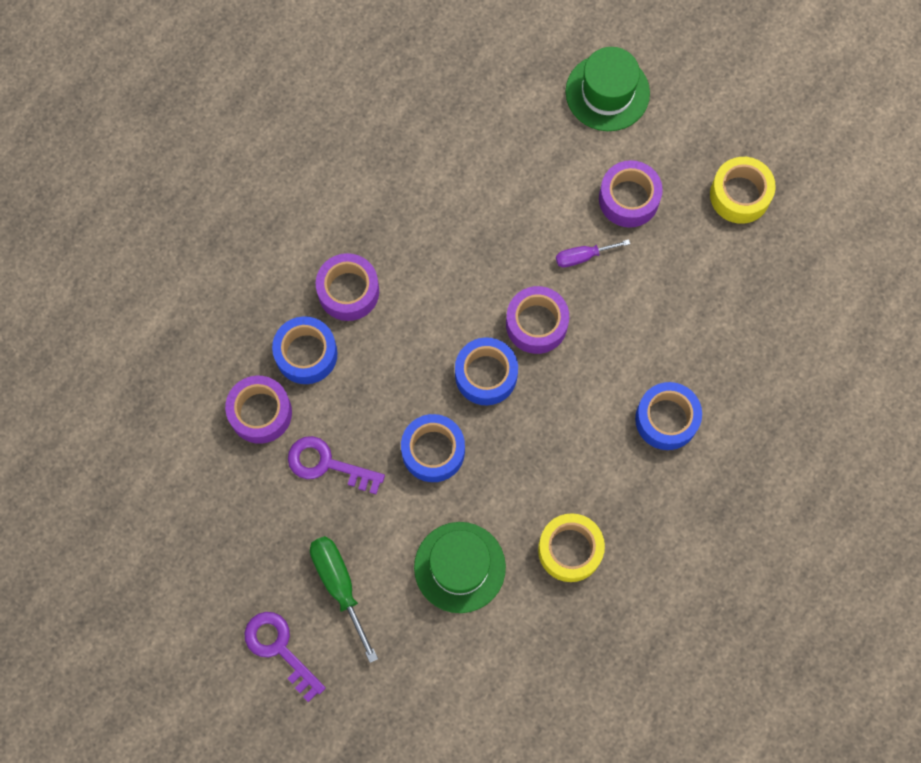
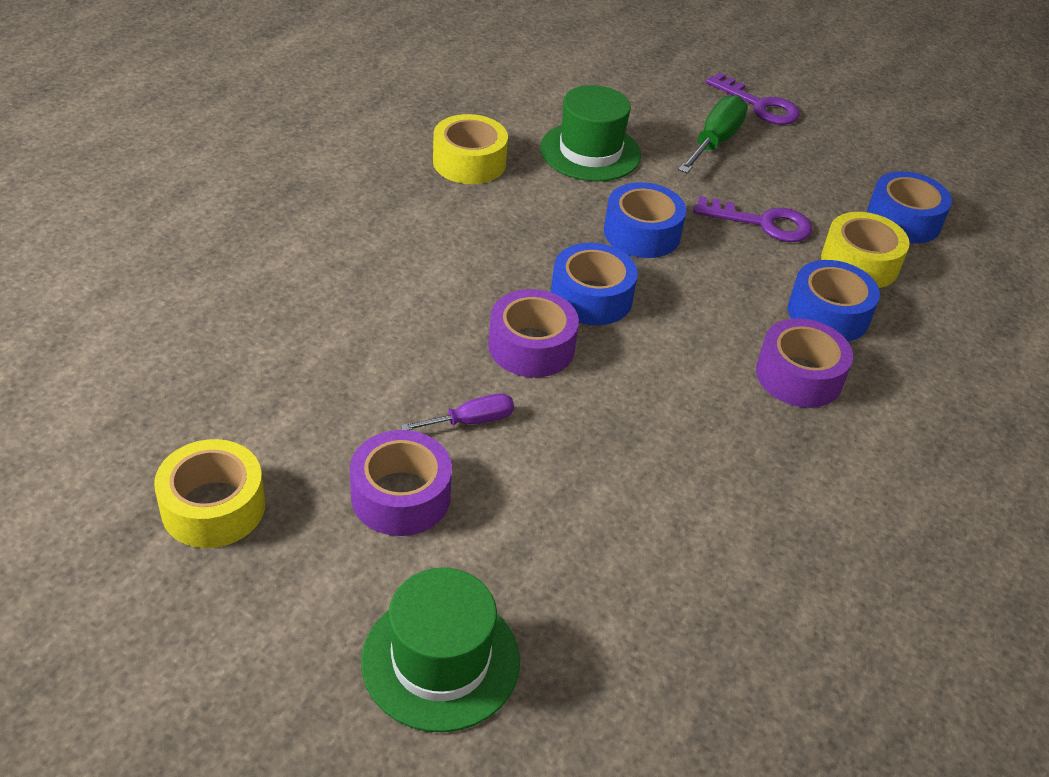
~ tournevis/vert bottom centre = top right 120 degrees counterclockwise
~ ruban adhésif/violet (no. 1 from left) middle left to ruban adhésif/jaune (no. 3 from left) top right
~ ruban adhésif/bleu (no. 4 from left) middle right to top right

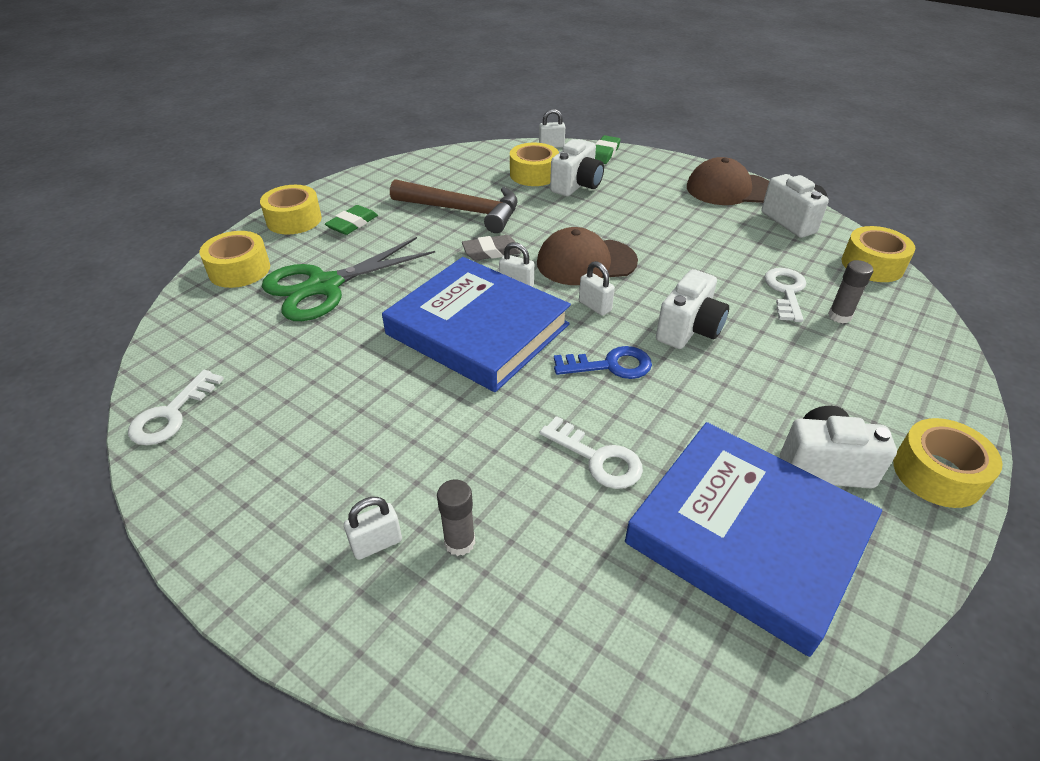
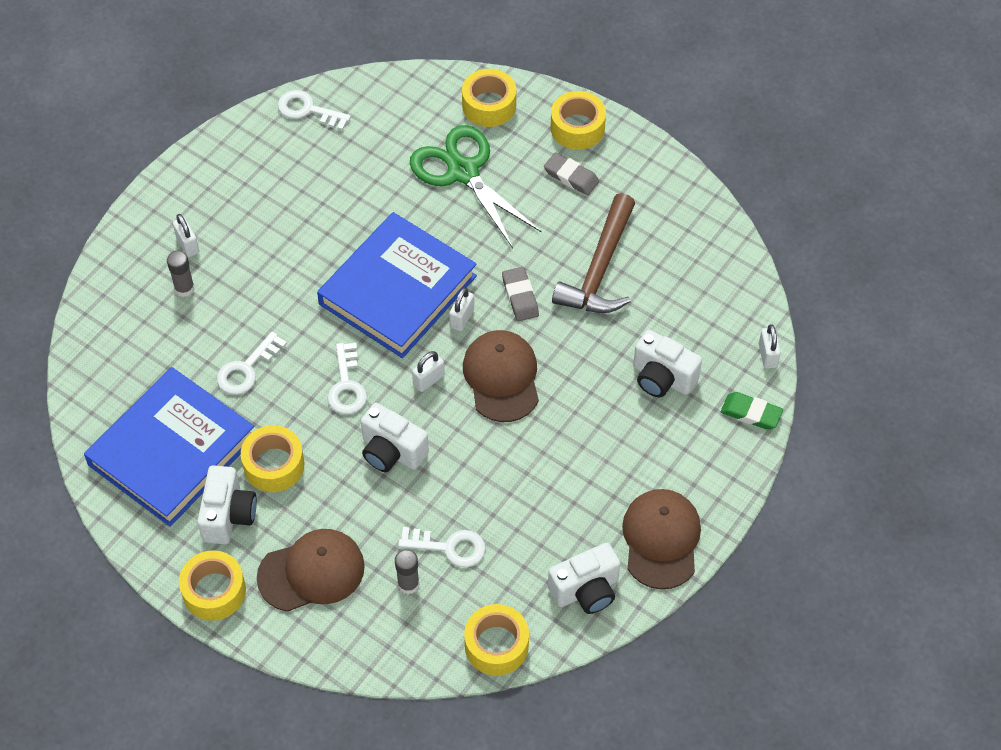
~ ruban adhésif/jaune (no. 3 from left in the first image) top centre to ruban adhésif/jaune (no. 2 from left) middle left
+ casquette/marron (no. 1 from left) bottom left
~ clé/bleu centre to clé/blanc (no. 3 from left) centre
~ gomme/vert (no. 1 from left) top centre to gomme/gris (no. 2 from left) top centre

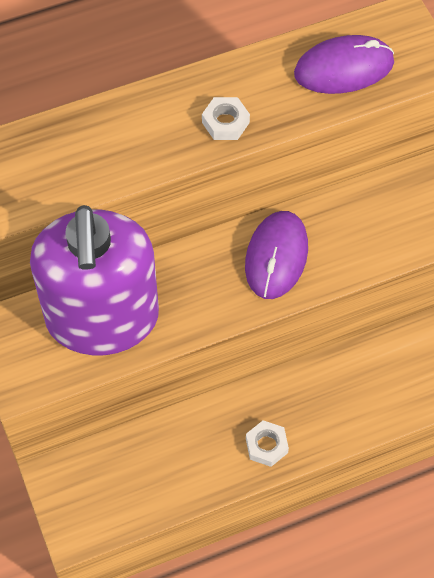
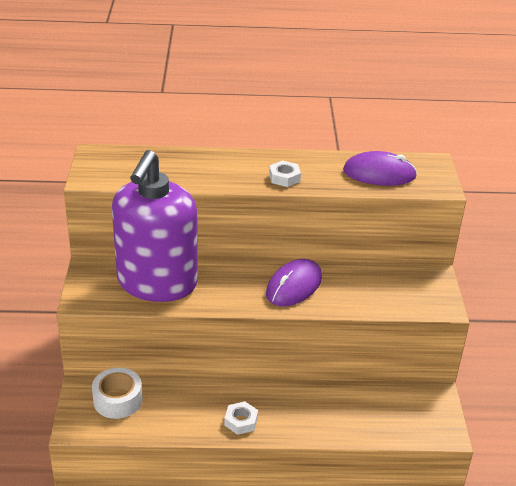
+ ruban adhésif/blanc bottom left

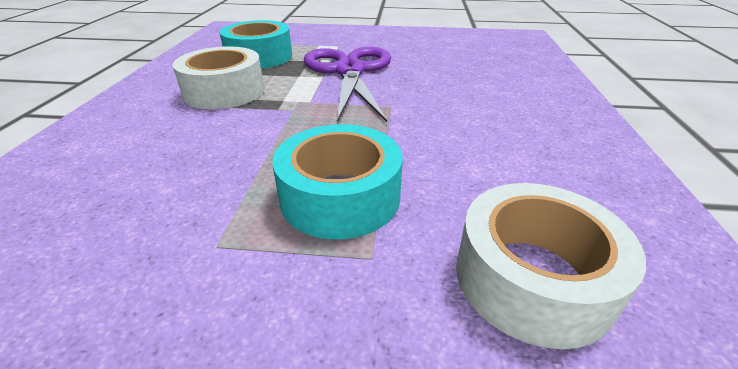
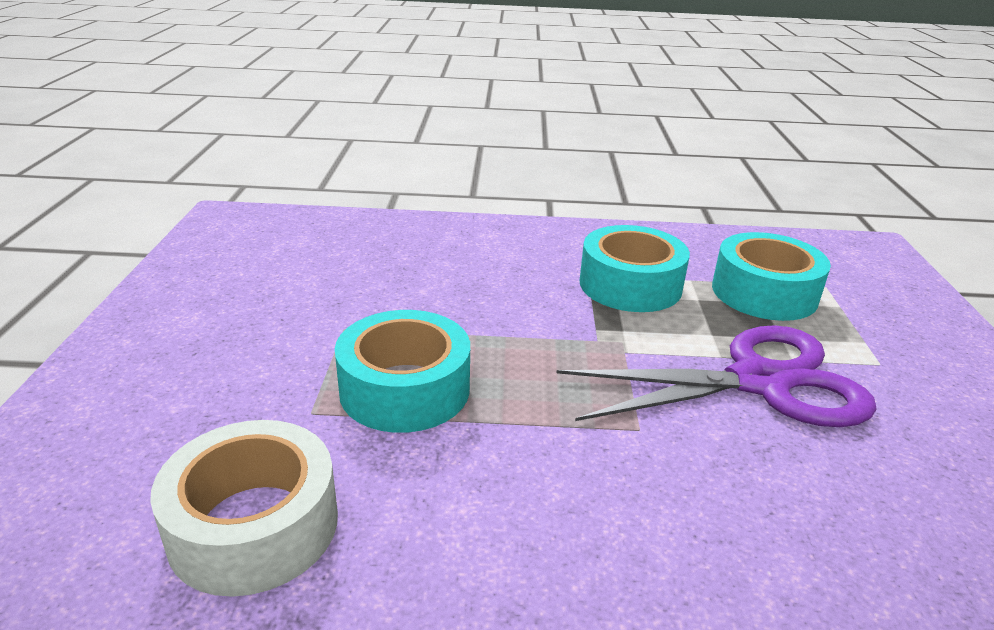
~ ruban adhésif/blanc (no. 1 from left) top left to ruban adhésif/turquoise (no. 2 from left) centre

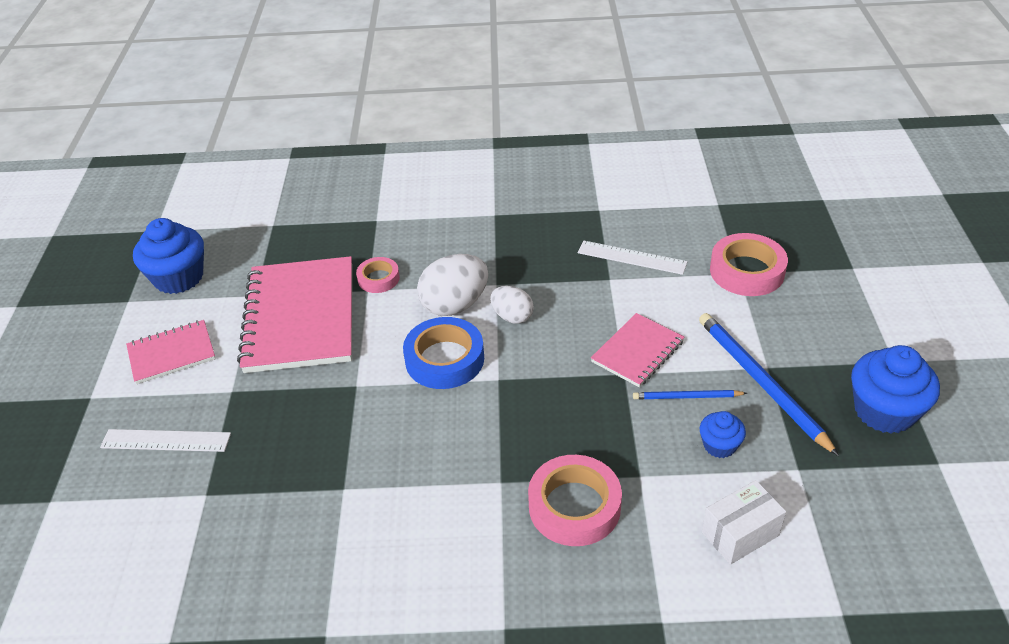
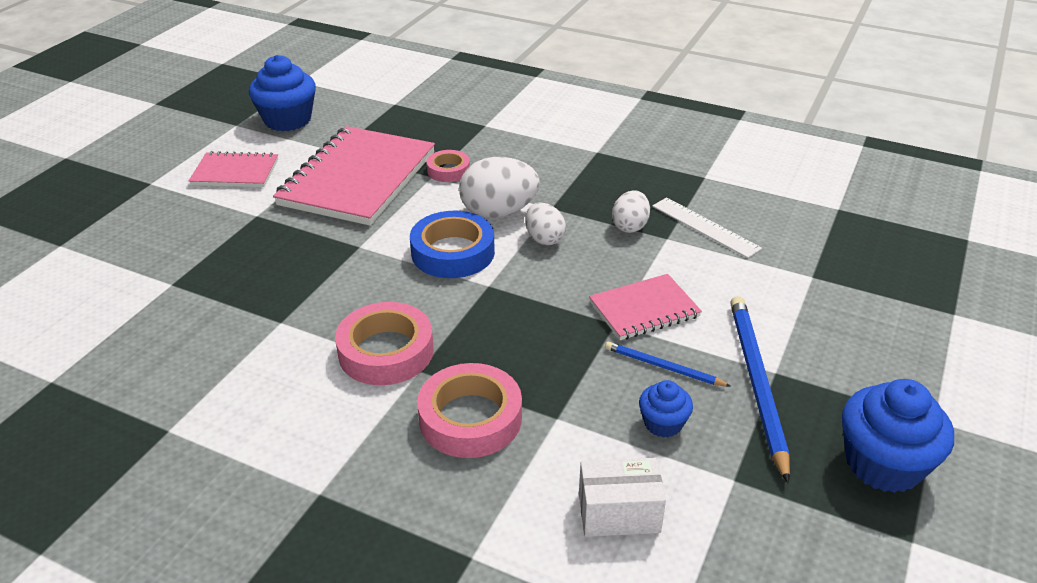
~ ruban adhésif/rose (no. 3 from left in the first image) middle right to ruban adhésif/rose (no. 1 from left) centre
+ œuf/blanc (no. 3 from left) centre
- règle/blanc (no. 1 from left) bottom left

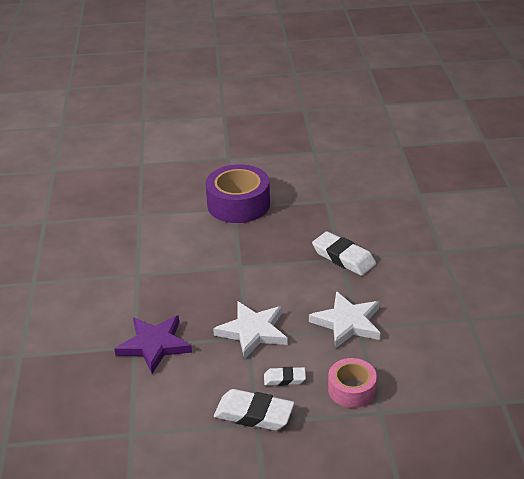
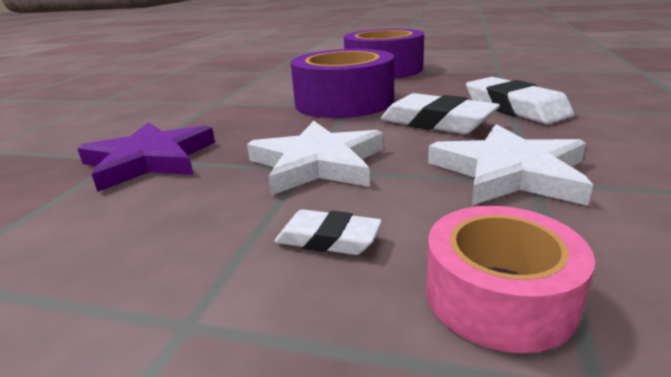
+ ruban adhésif/violet (no. 1 from left) top centre
~ gomme/blanc (no. 1 from left in the first image) bottom centre to gomme/blanc (no. 2 from left) top centre

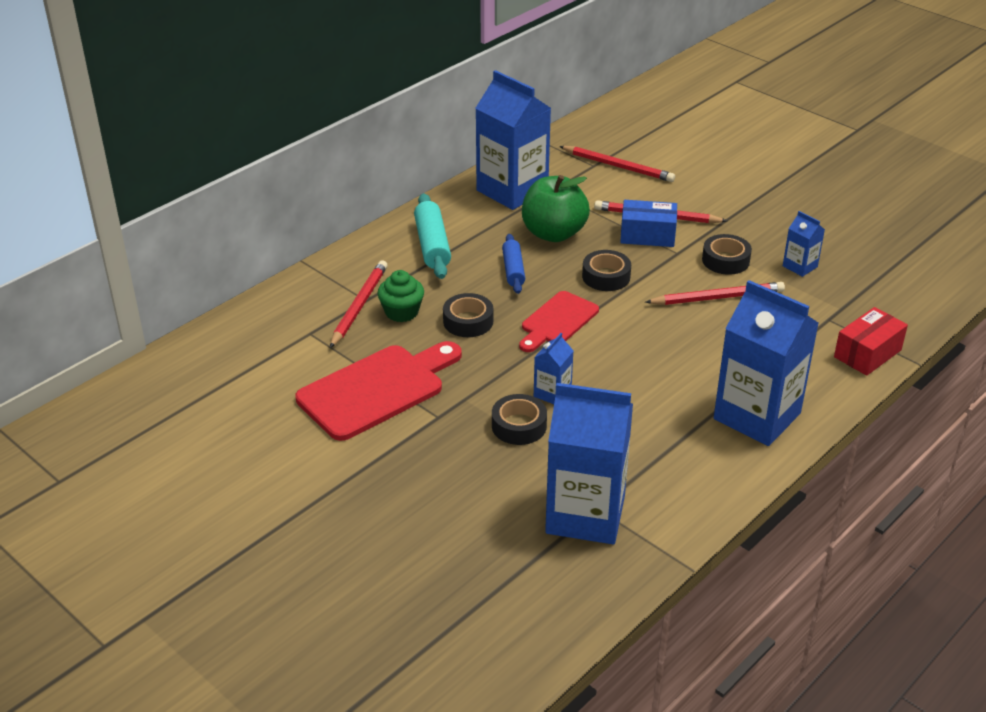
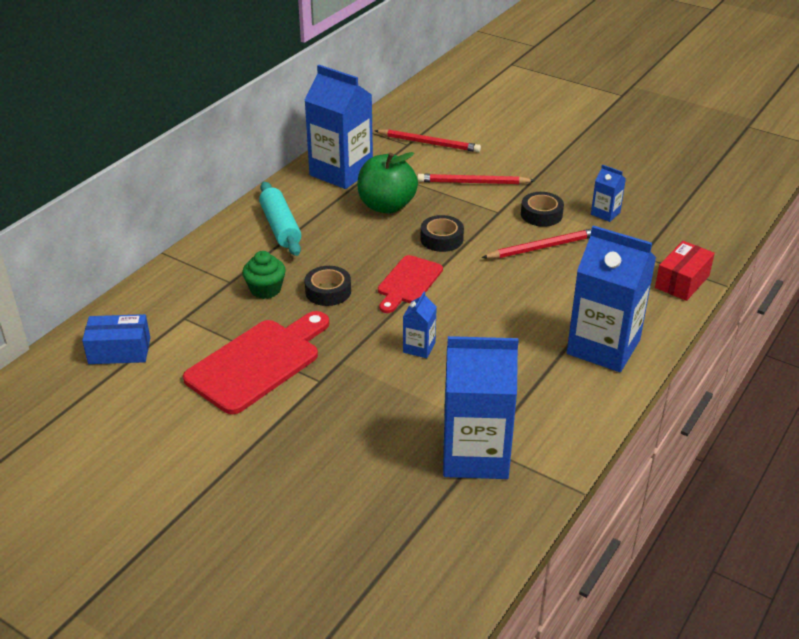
~ boîte/bleu top centre to middle left
- crayon/rouge (no. 1 from left) centre
- ruban adhésif/noir (no. 2 from left) centre
- rouleau à pâtisserie/bleu centre

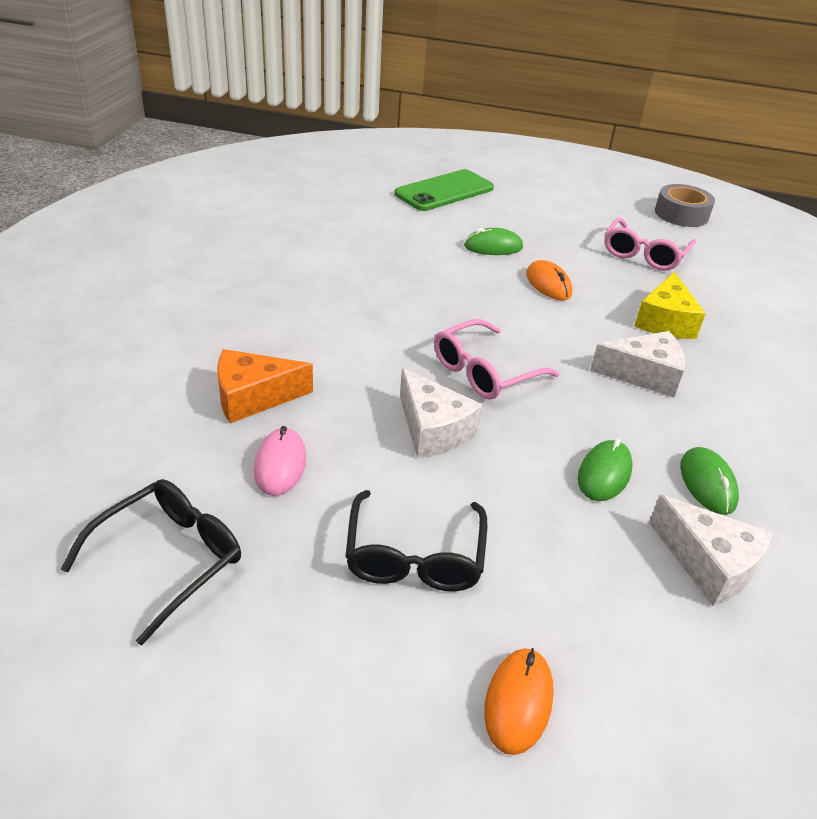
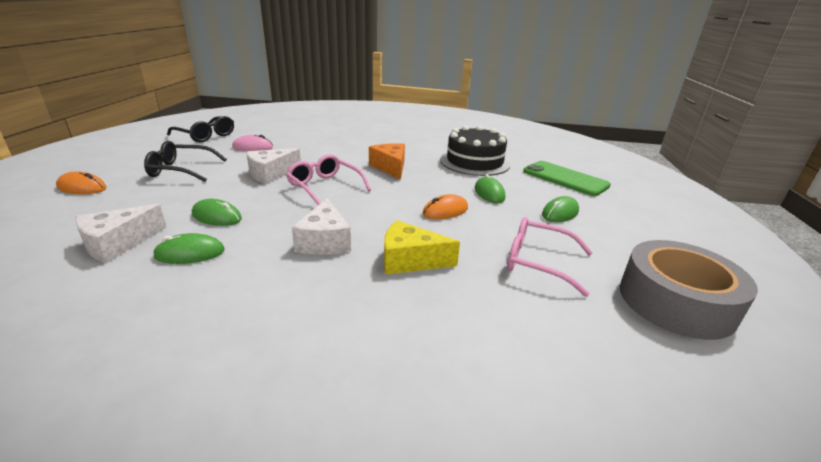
~ fromage/orange middle left to centre
+ gâteau/noir top centre
+ souris/vert (no. 4 from left) middle right
~ ruban adhésif/gris top right = middle right x1.52

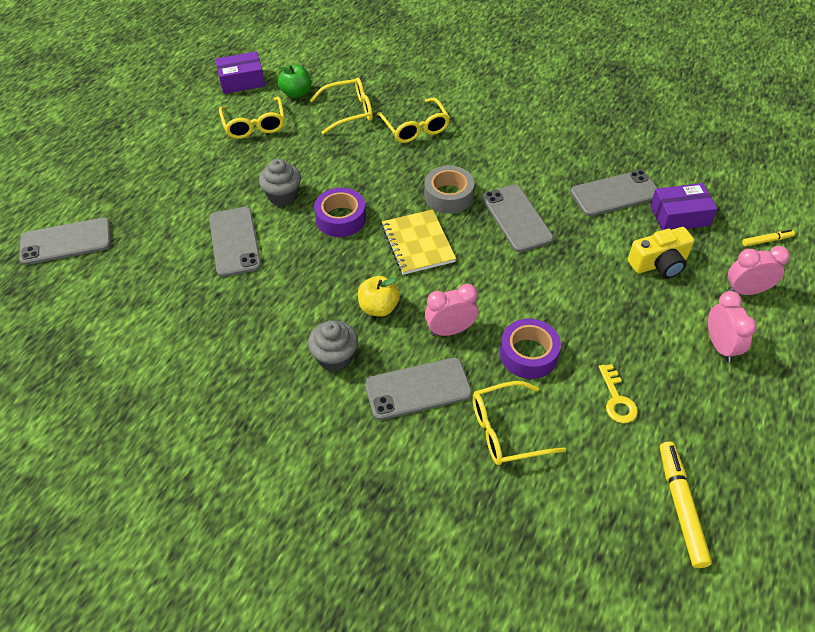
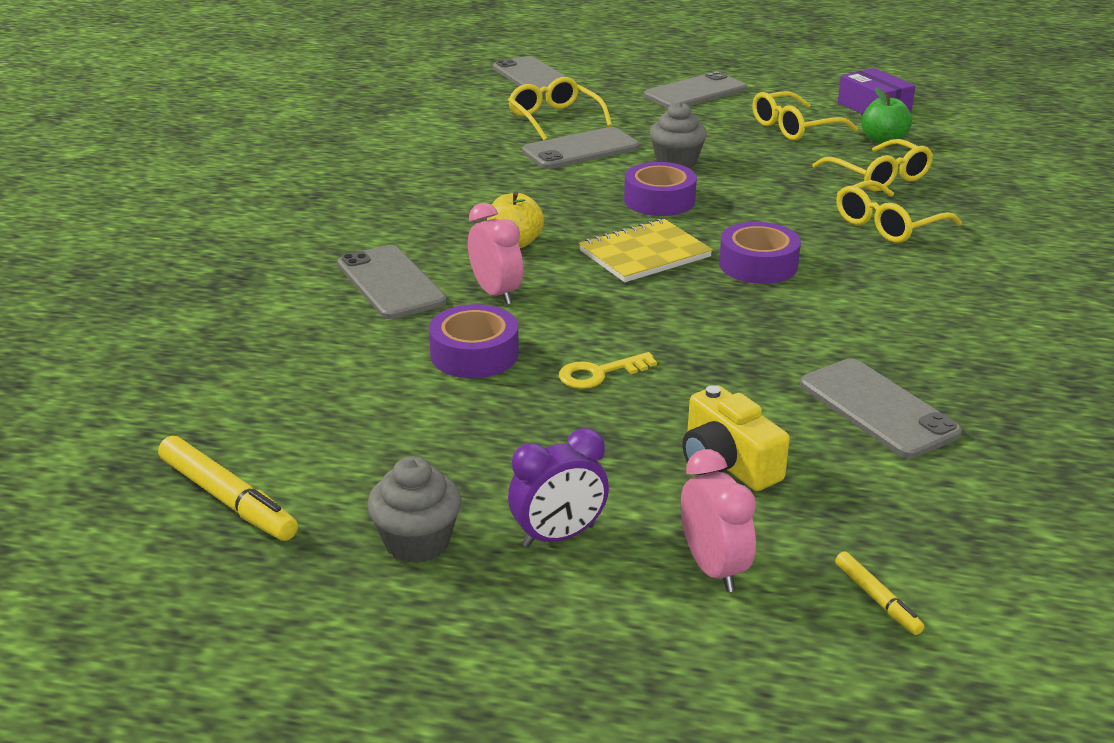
~ feutre/jaune (no. 1 from left) bottom right = middle left 60 degrees clockwise
~ muffin/gris (no. 2 from left in the first image) centre to muffin/gris (no. 1 from left) bottom centre
~ lunettes/jaune (no. 4 from left in the first image) bottom centre to lunettes/jaune (no. 1 from left) top centre
~ réveil/rose (no. 2 from left) middle right to réveil/violet centre
~ clé/jaune middle right to centre
~ téléphone/gris (no. 4 from left) centre to top centre
~ ruban adhésif/gris top centre to ruban adhésif/violet (no. 3 from left) middle right
- boîte/violet (no. 2 from left) top right

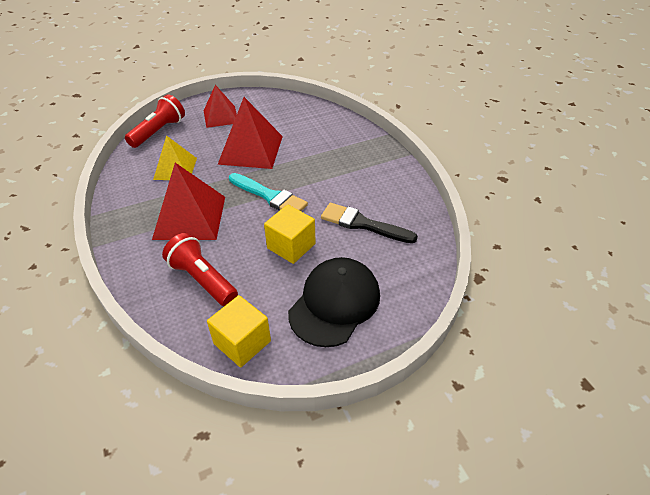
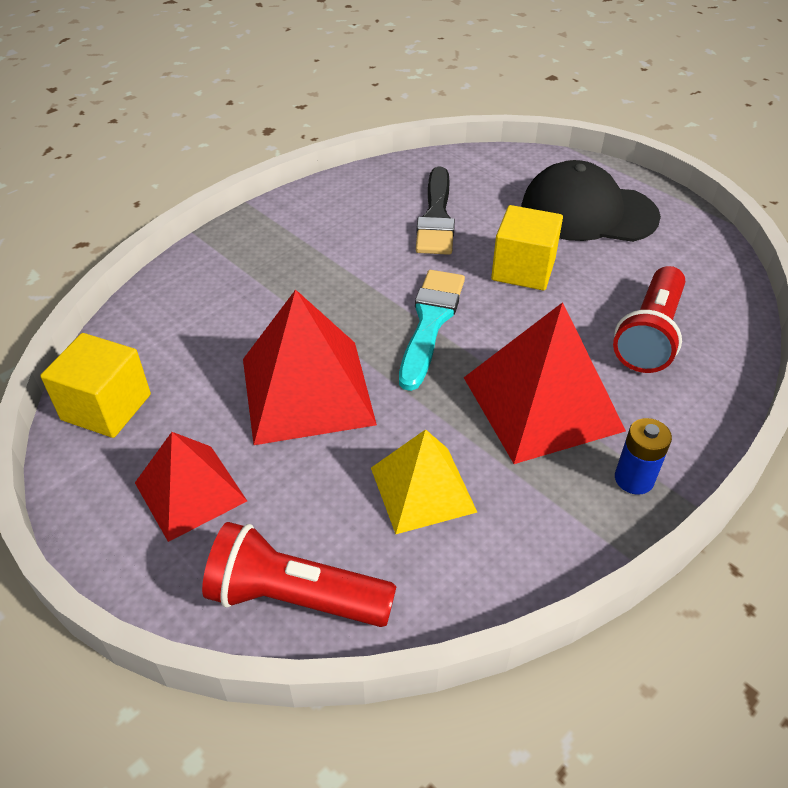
~ cube/jaune (no. 1 from left) bottom centre to middle left
+ pile/bleu middle right

